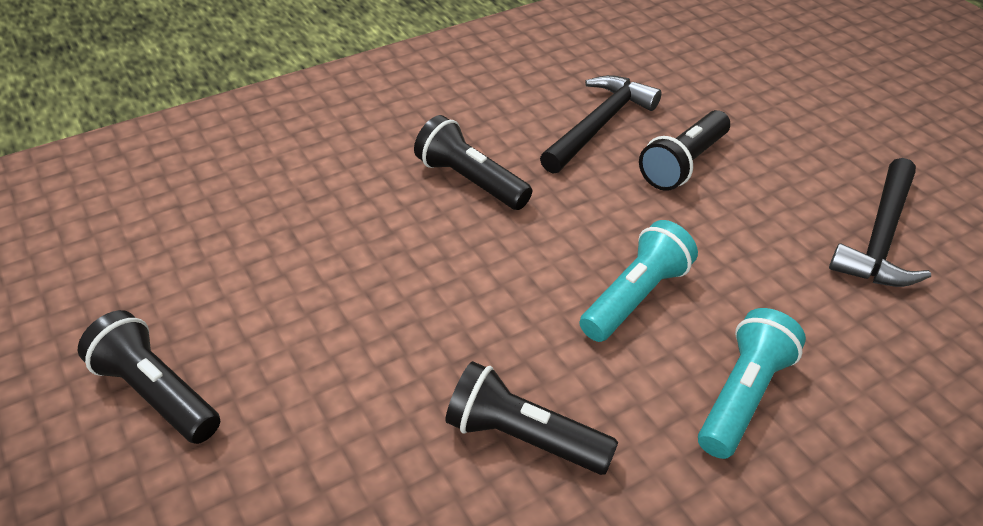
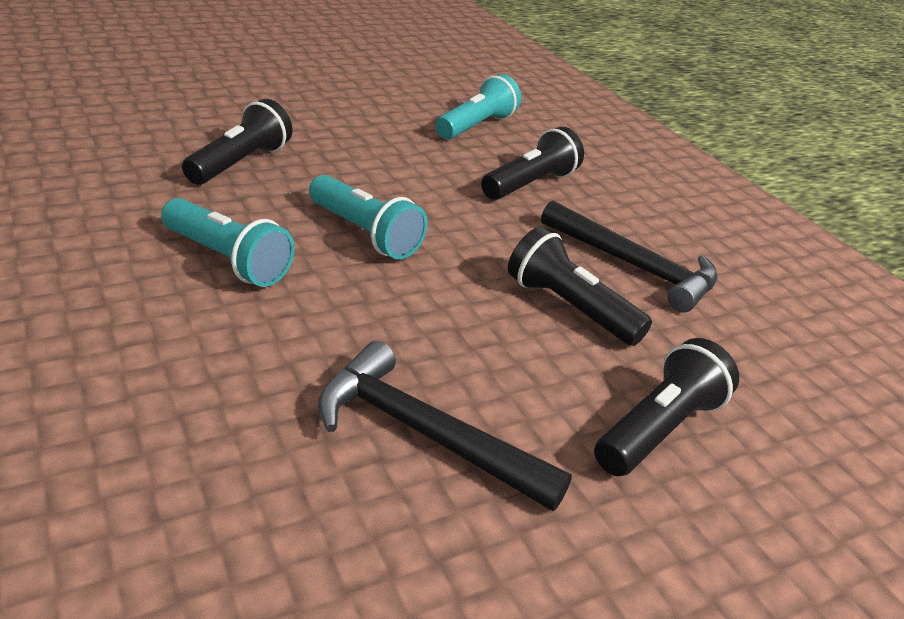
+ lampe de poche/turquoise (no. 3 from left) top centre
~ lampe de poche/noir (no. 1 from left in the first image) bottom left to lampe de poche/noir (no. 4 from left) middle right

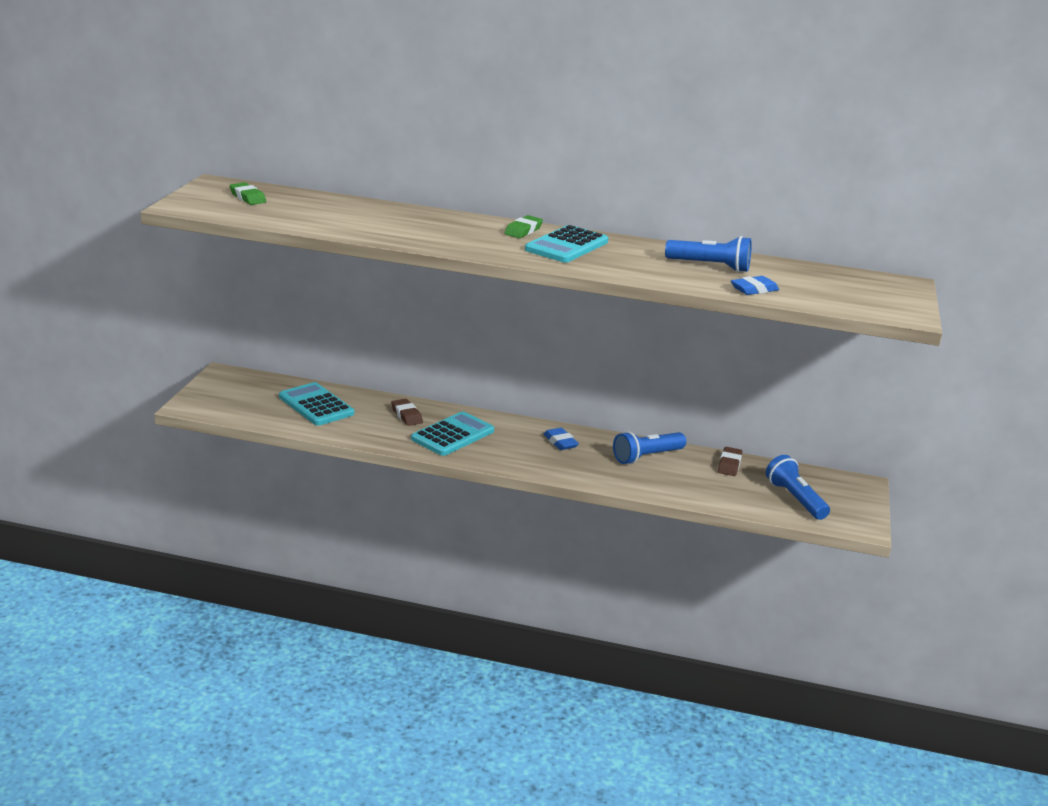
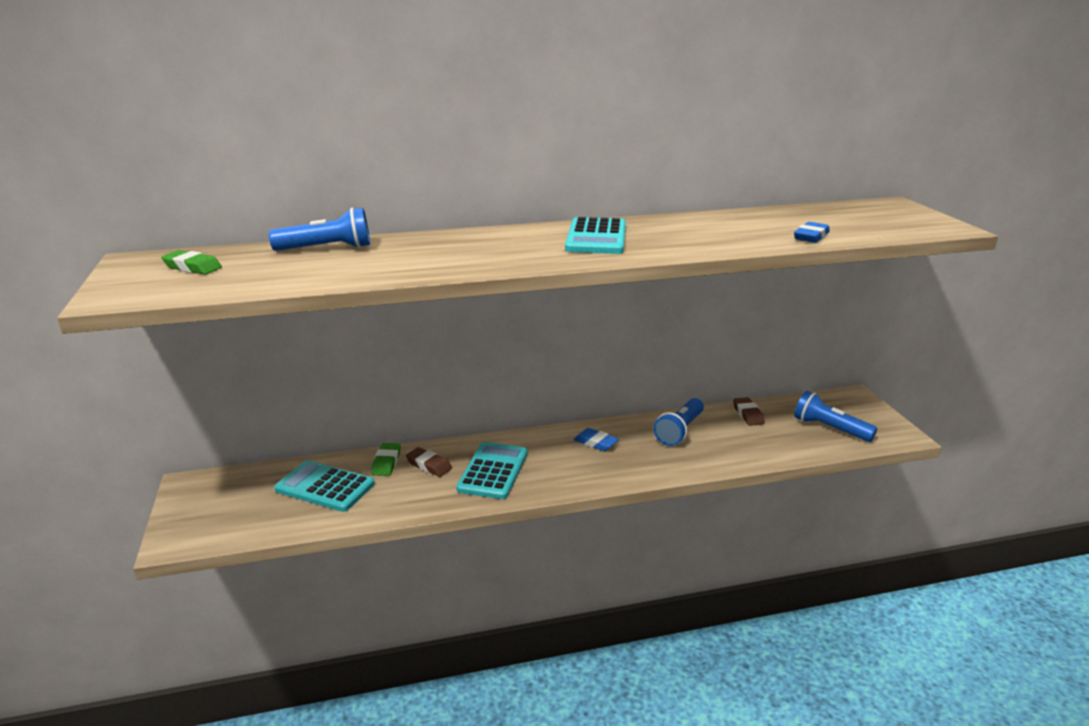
~ lampe de poche/bleu (no. 2 from left in the first image) top right to lampe de poche/bleu (no. 1 from left) top left
~ gomme/vert (no. 2 from left) top centre to centre

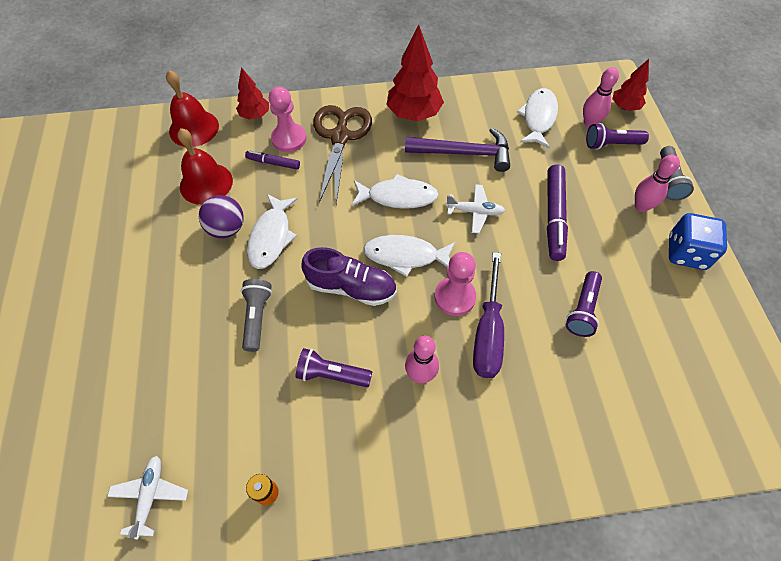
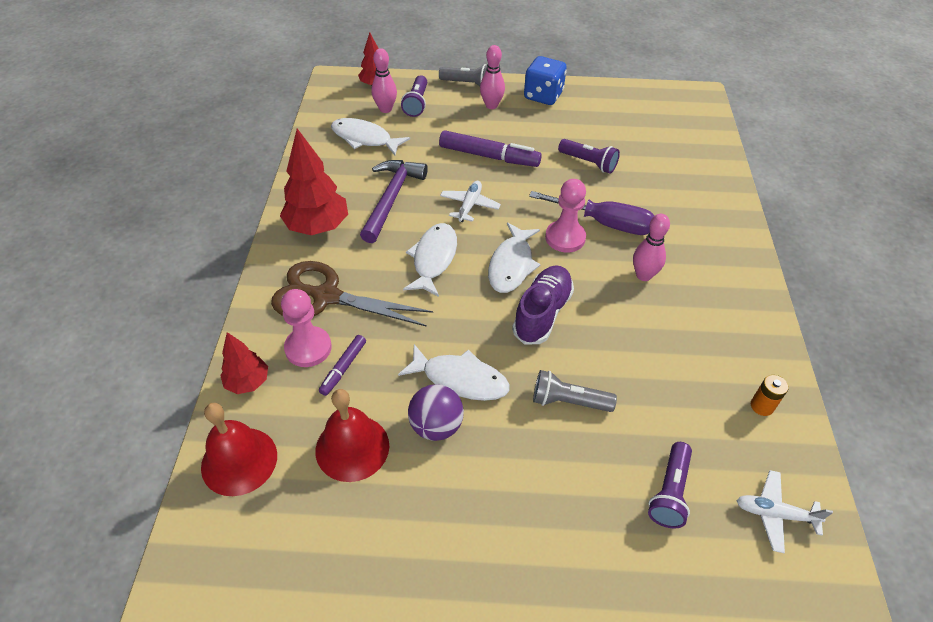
~ lampe de poche/violet (no. 1 from left in the first image) centre to lampe de poche/violet (no. 3 from left) bottom right

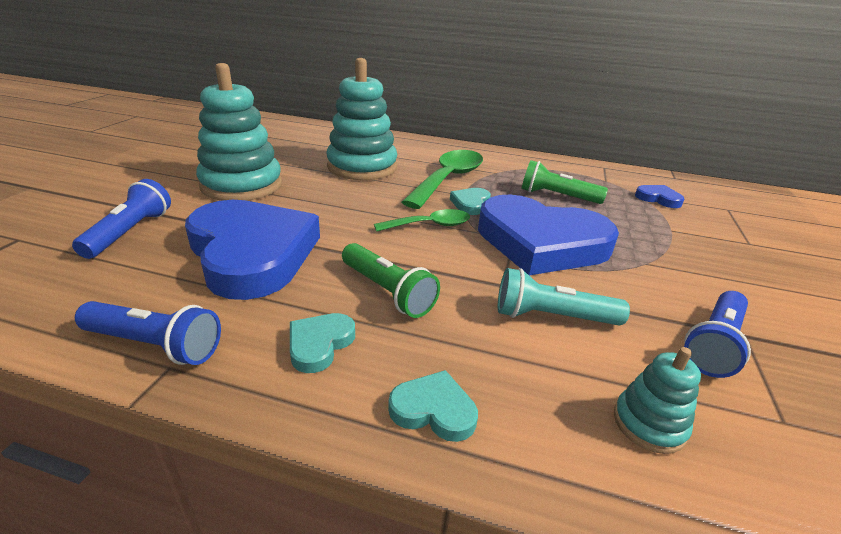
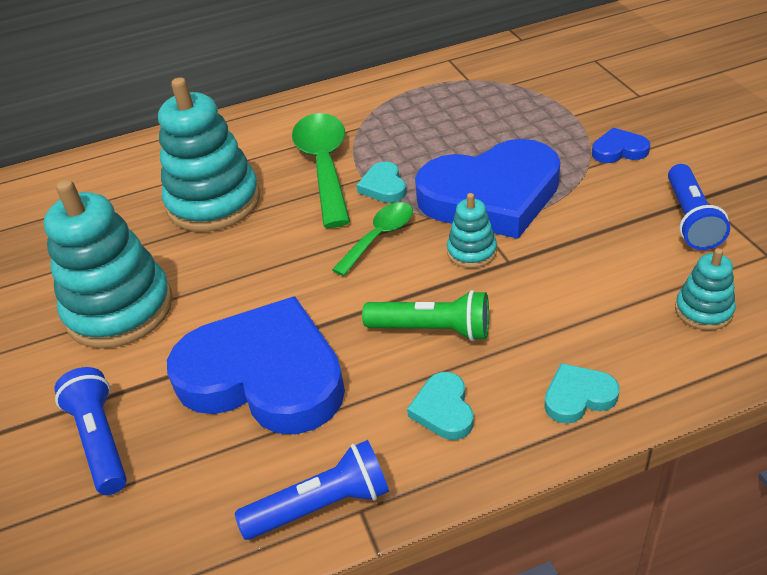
+ jouet à empiler/turquoise (no. 3 from left) centre
~ cœur/bleu (no. 3 from left) middle right to top right
- lampe de poche/turquoise middle right
- lampe de poche/vert (no. 2 from left) middle right

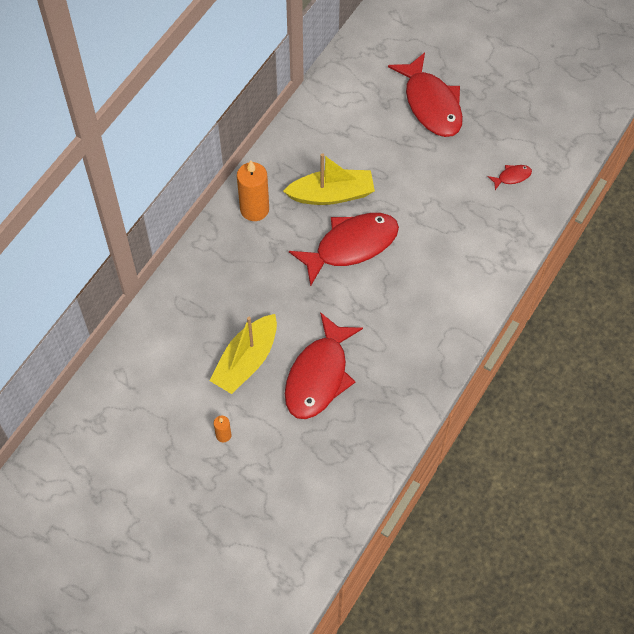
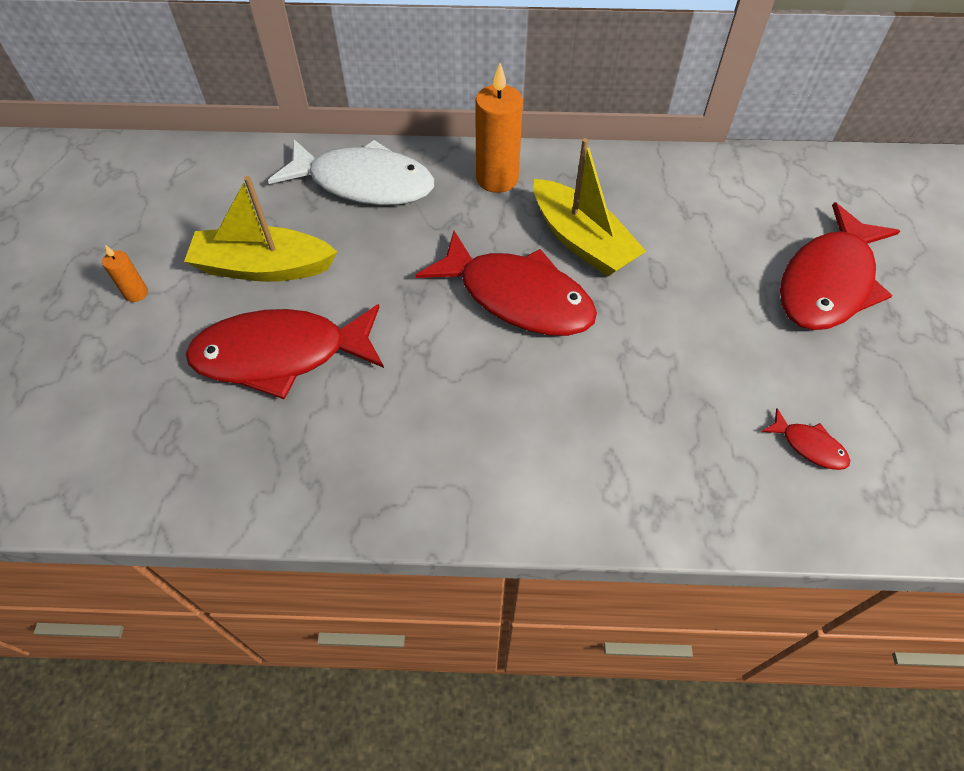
+ poisson/blanc top centre

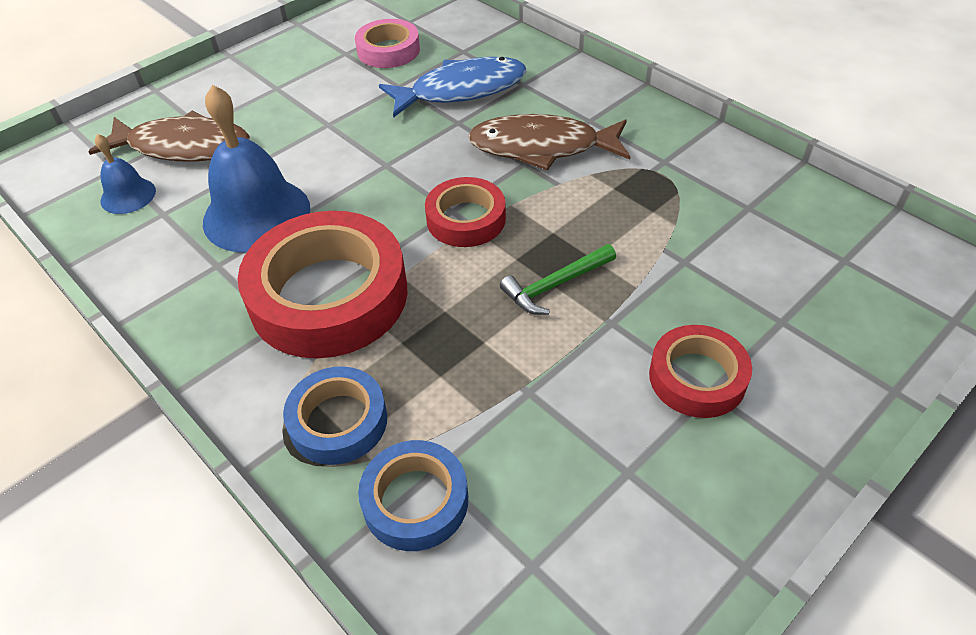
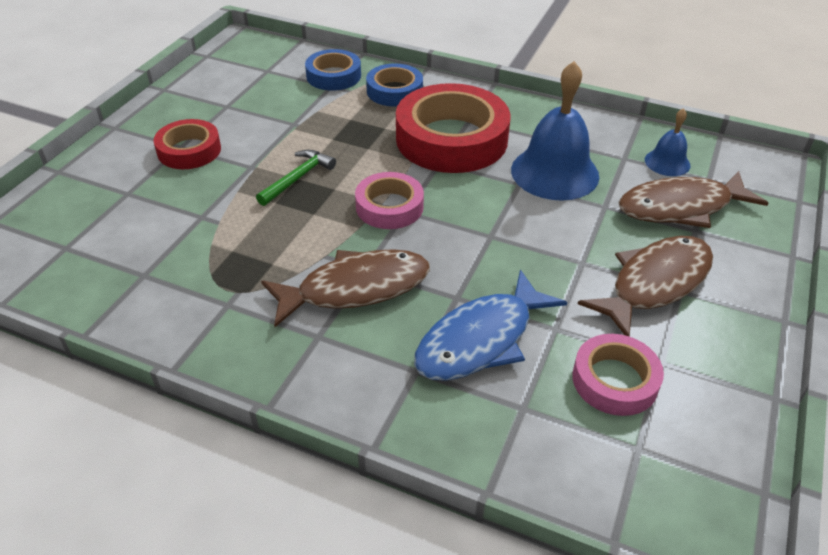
~ ruban adhésif/rouge (no. 2 from left) centre to ruban adhésif/rose (no. 1 from left) centre
+ poisson/marron (no. 2 from left) middle right

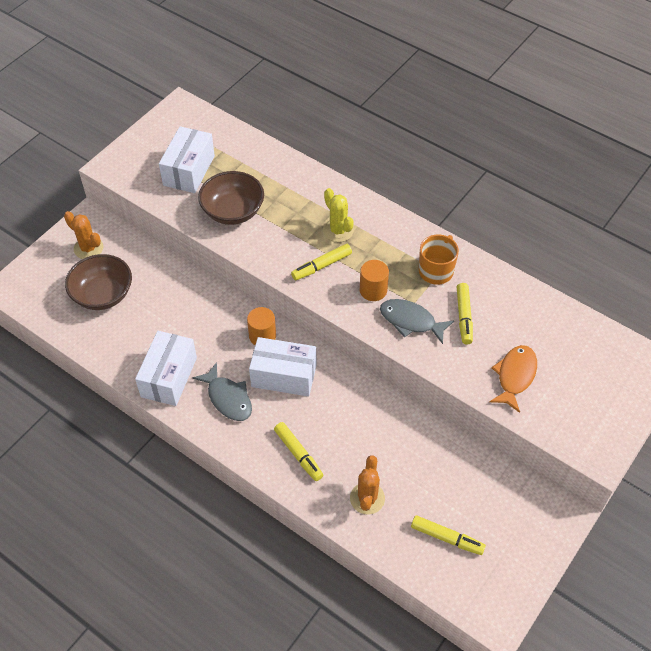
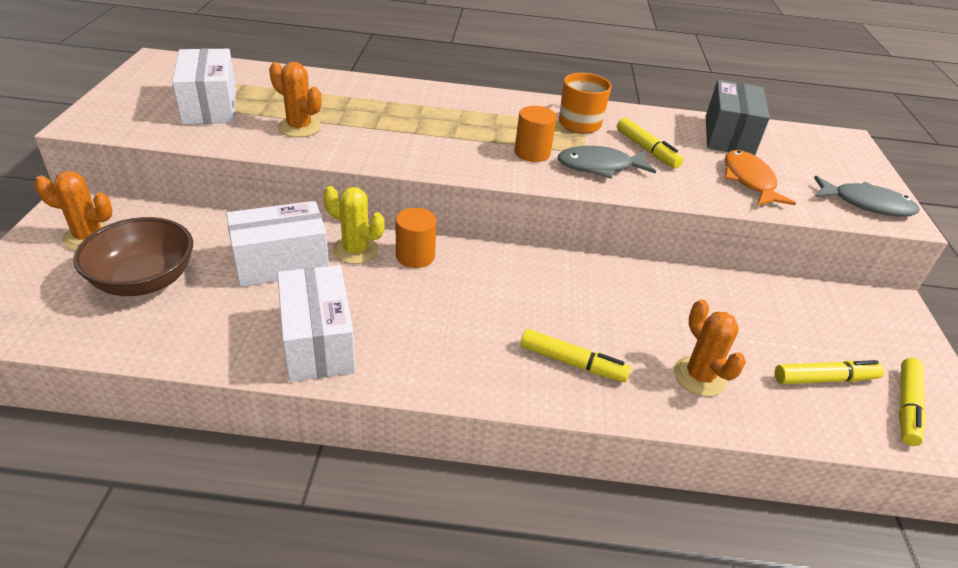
~ boîte/blanc (no. 3 from left in the first image) centre to boîte/blanc (no. 2 from left) middle left
~ bol/marron (no. 2 from left) top centre to cactus/orange (no. 2 from left) top left
~ cactus/jaune top centre to centre
+ boîte/gris top right
~ poisson/gris (no. 1 from left in the first image) centre to poisson/gris (no. 2 from left) middle right
~ feutre/jaune (no. 2 from left in the first image) centre to feutre/jaune (no. 4 from left) bottom right

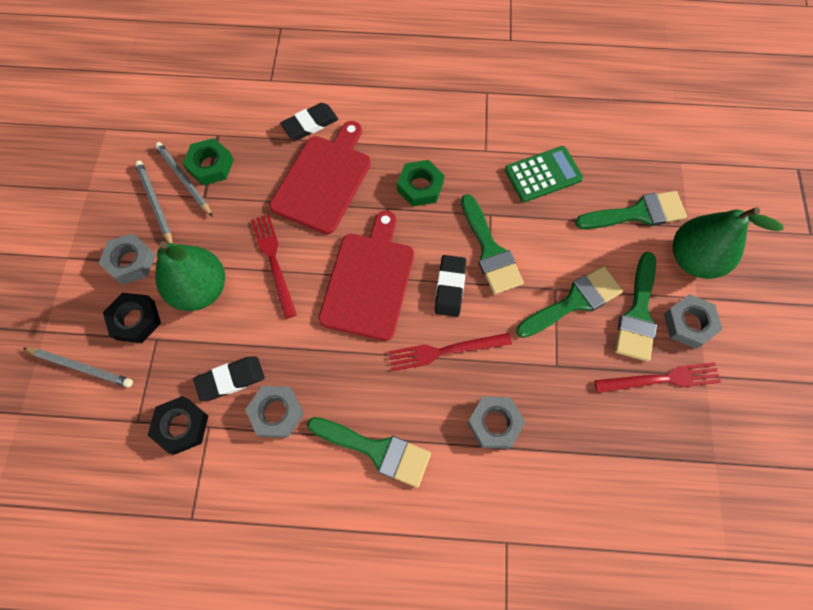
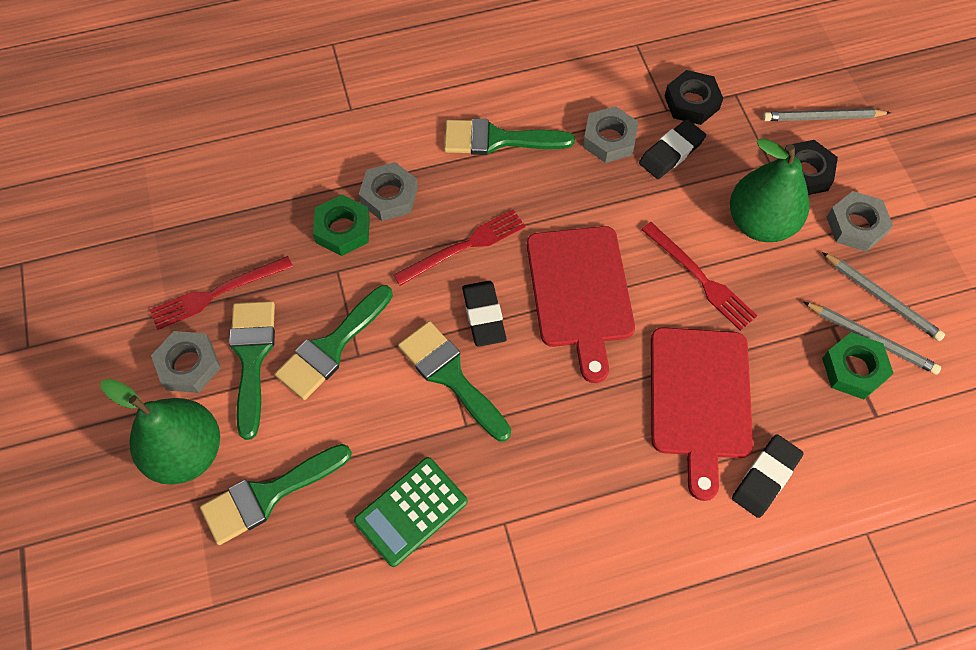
~ écrou/vert (no. 2 from left in the first image) top centre to écrou/vert (no. 1 from left) centre

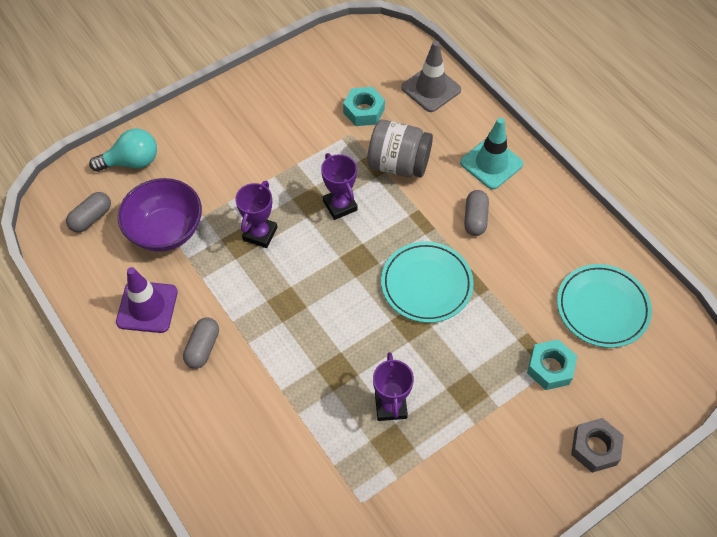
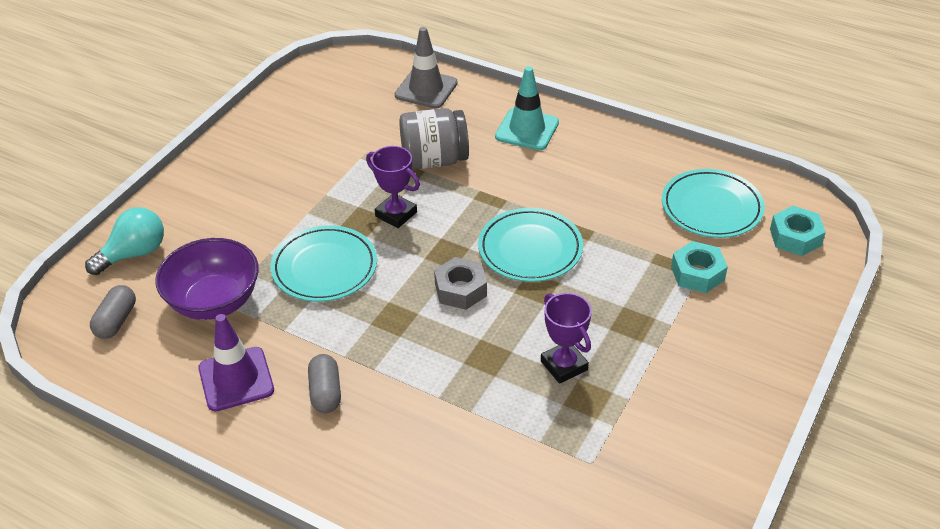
~ trophée/violet (no. 1 from left) centre to assiette/turquoise (no. 1 from left) centre
~ écrou/gris bottom right to centre
~ écrou/turquoise (no. 1 from left in the first image) top centre to écrou/turquoise (no. 2 from left) middle right
- gélule/gris (no. 3 from left) centre

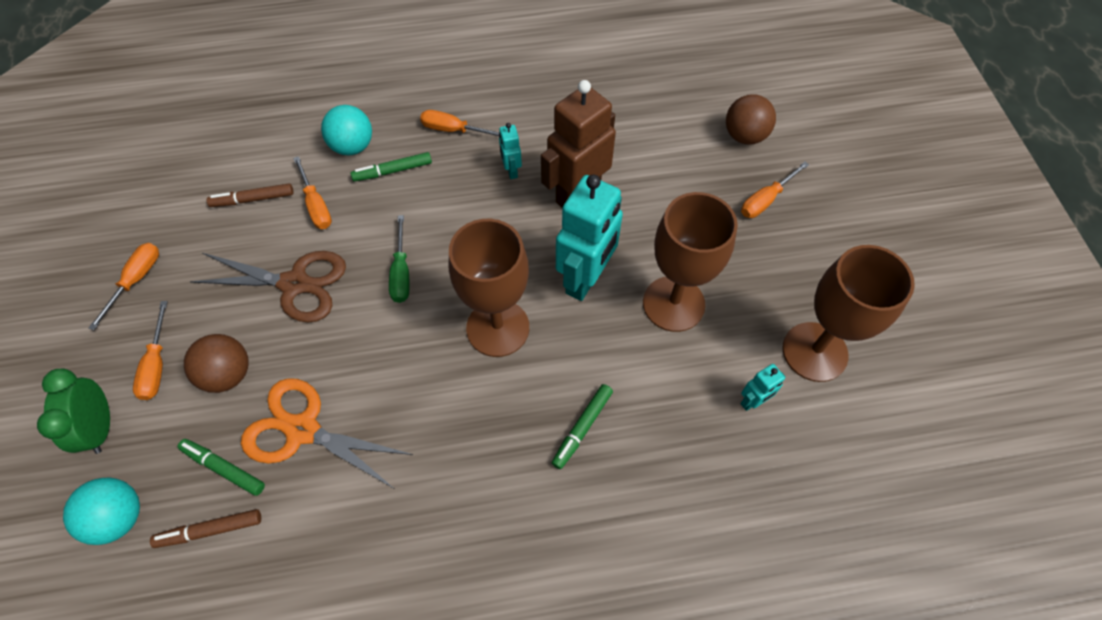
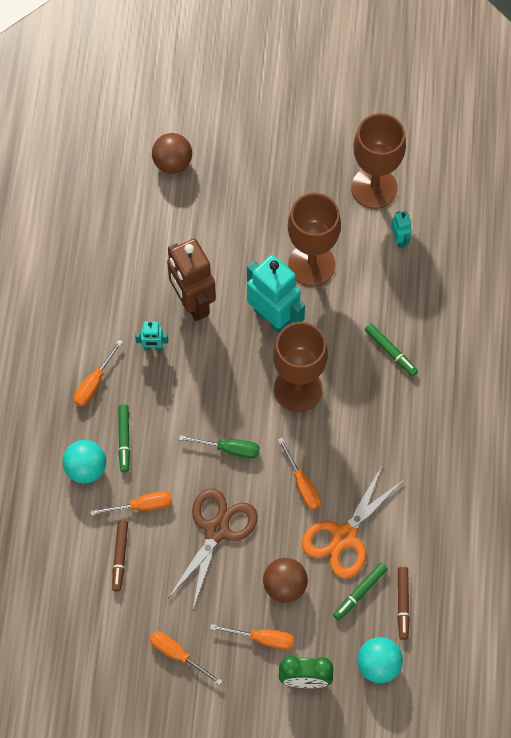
~ tournevis/orange (no. 5 from left) top right to centre

